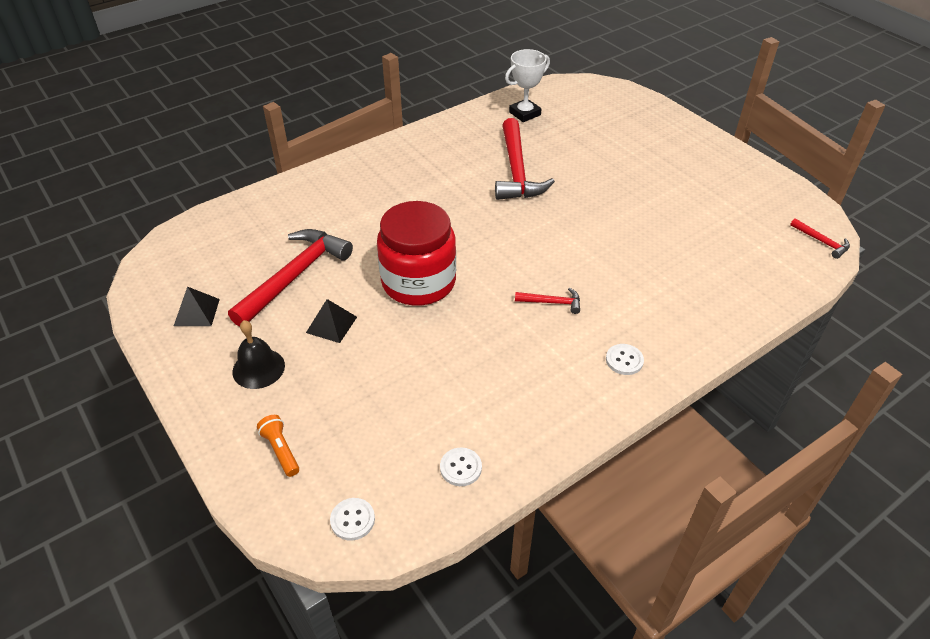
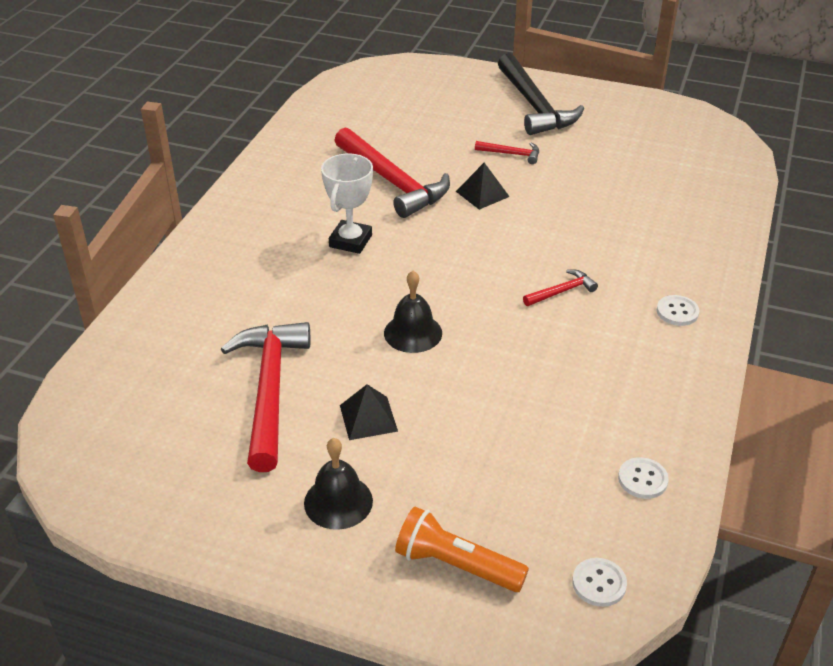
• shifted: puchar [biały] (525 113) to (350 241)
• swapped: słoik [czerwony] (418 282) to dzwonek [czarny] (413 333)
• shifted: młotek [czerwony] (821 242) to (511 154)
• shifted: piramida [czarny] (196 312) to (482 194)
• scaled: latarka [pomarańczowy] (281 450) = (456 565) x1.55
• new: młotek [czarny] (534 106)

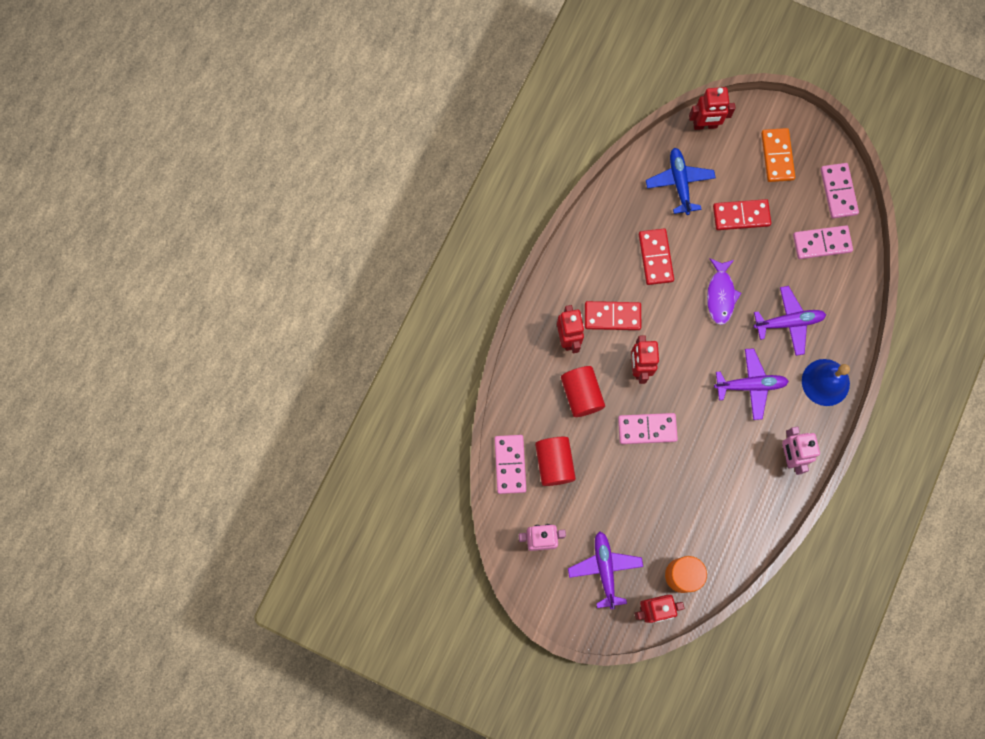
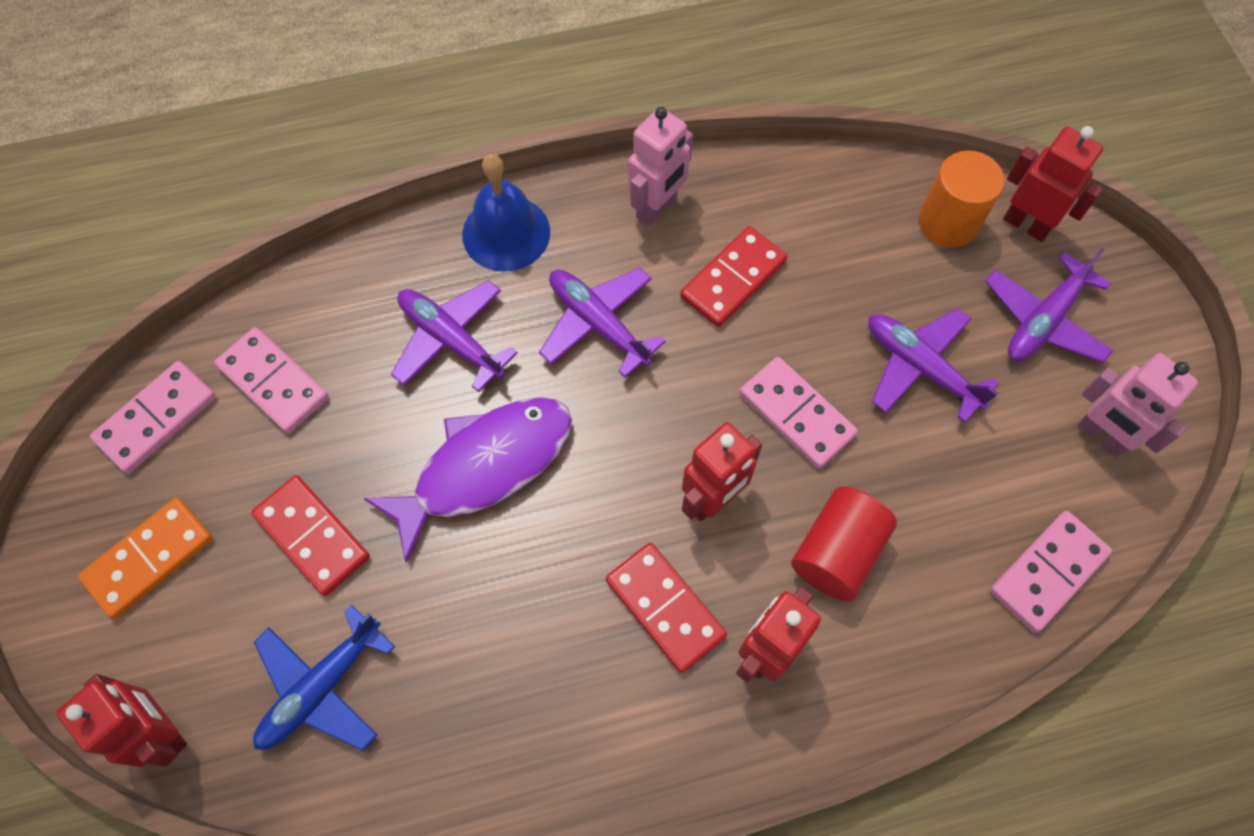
• shifted: kostka domina [czerwony] (655 257) to (733 279)
• scaled: ryba [fioletowy] (720 295) = (484 467) x1.52
• gone: walec [czerwony] (554 463)
• new: samolot [fioletowy] (920 367)

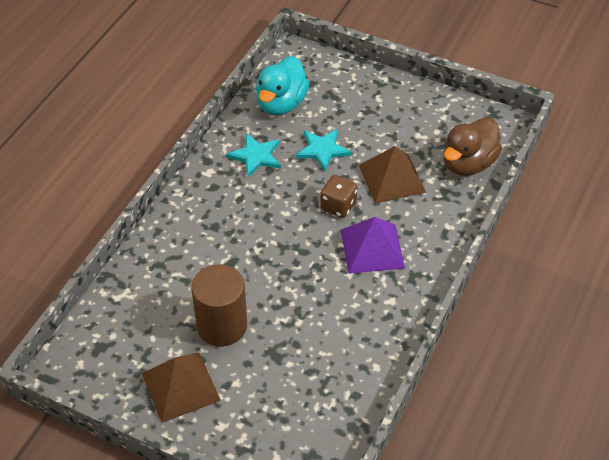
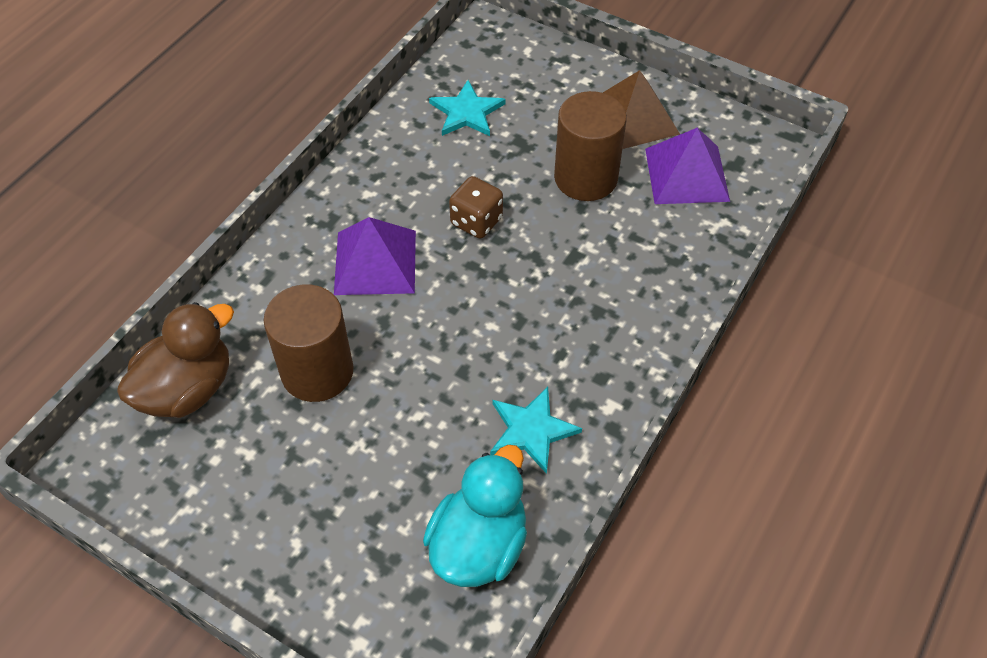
• shifted: gwiazda [turkusowy] (322 150) to (466 112)
• swapped: piramida [brązowy] (392 178) to walec [brązowy] (317 371)
• shifted: kostka do gry [brązowy] (338 206) to (476 221)
• new: piramida [fioletowy] (687 174)

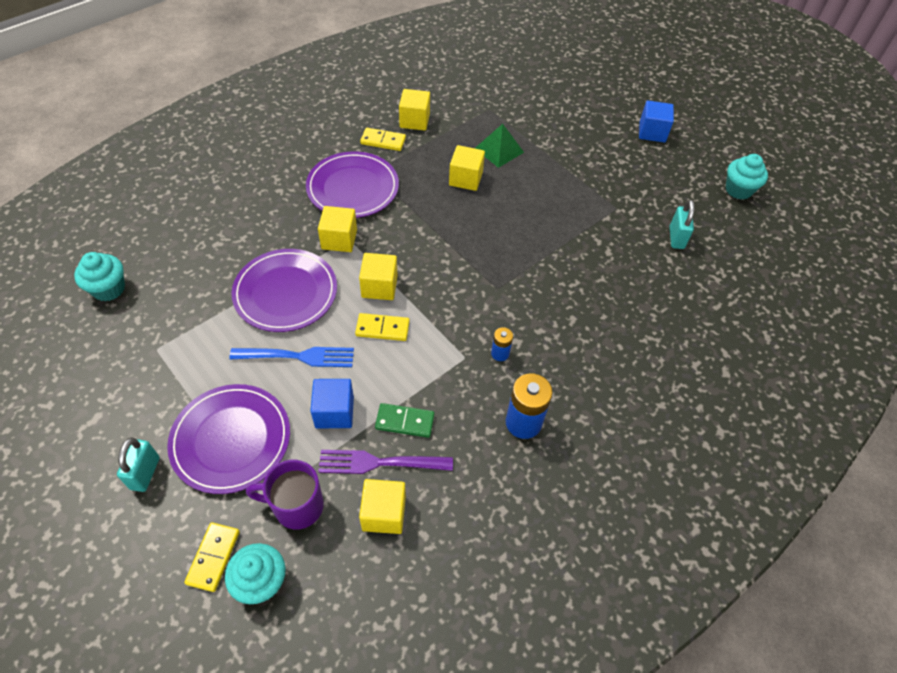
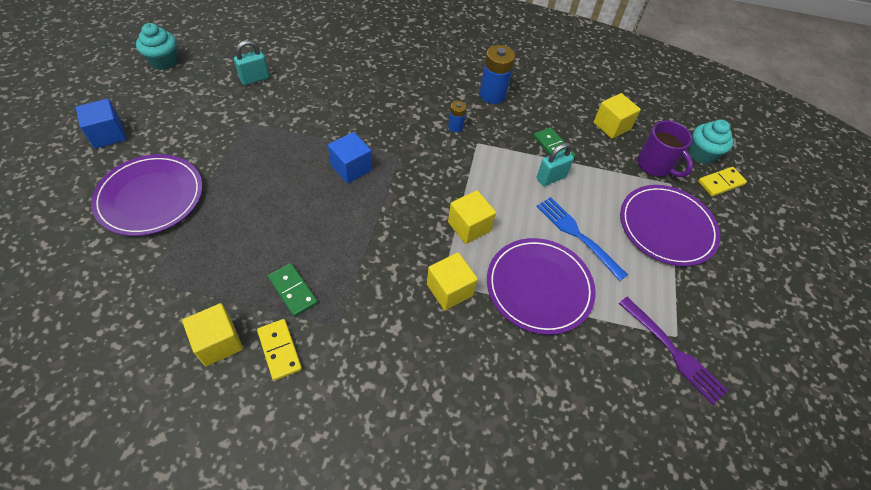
• gone: piramida [zielony] (499 150)
• gone: sześcian [żółty] (465 179)
• shifted: talerz [fioletowy] (353 188) to (150 197)
• gone: muffinka [turkusowy] (109 289)
• gone: kostka domina [żółty] (382 328)
• shifted: sześcian [niebieski] (334 412) to (351 168)
• shifted: kłódka [turkusowy] (145 473) to (551 178)
• shifted: widelec [fioletowy] (380 463) to (673 352)
• new: kostka domina [zielony] (293 291)

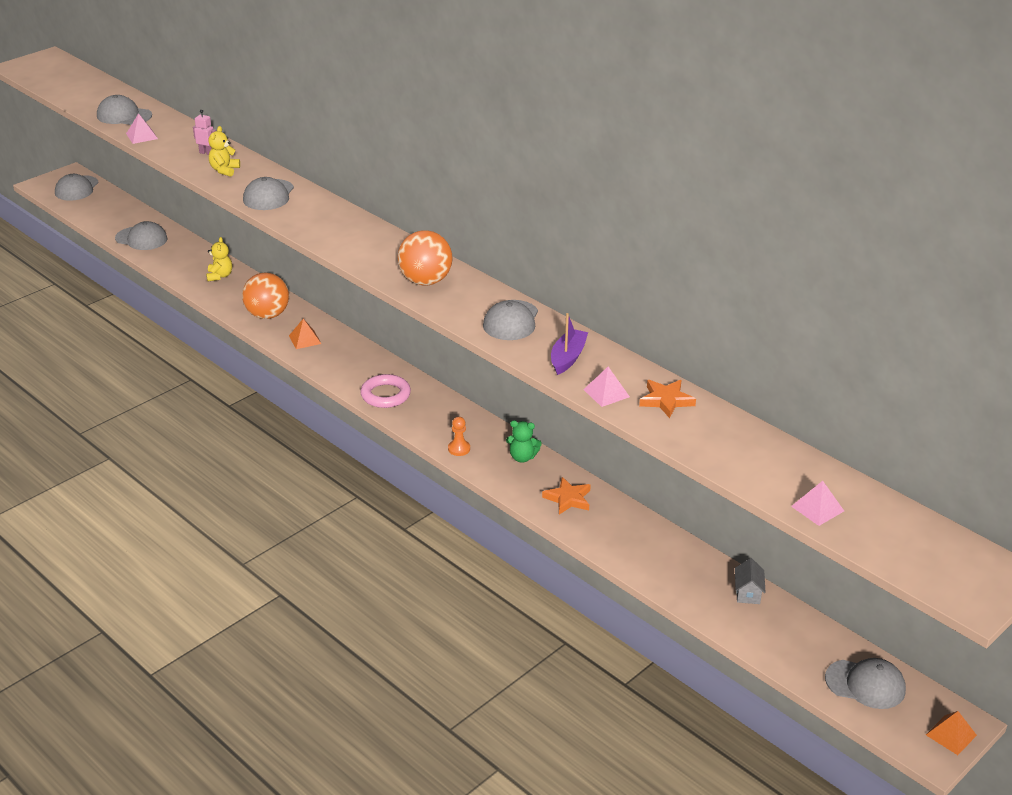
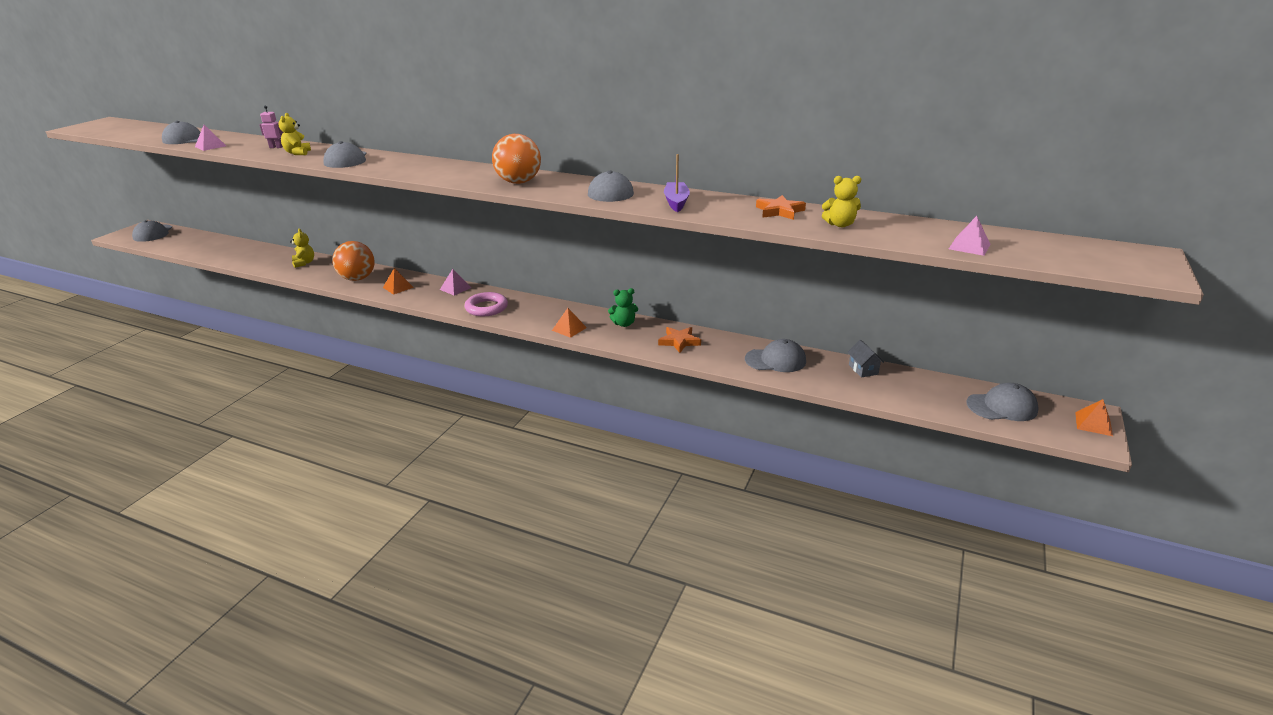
• shifted: czapka [szary] (141 239) to (775 360)
• shifted: piramida [różowy] (606 393) to (455 288)
• swapped: pionek [pomarańczowy] (459 449) to piramida [pomarańczowy] (569 329)
• new: miś [żółty] (840 224)

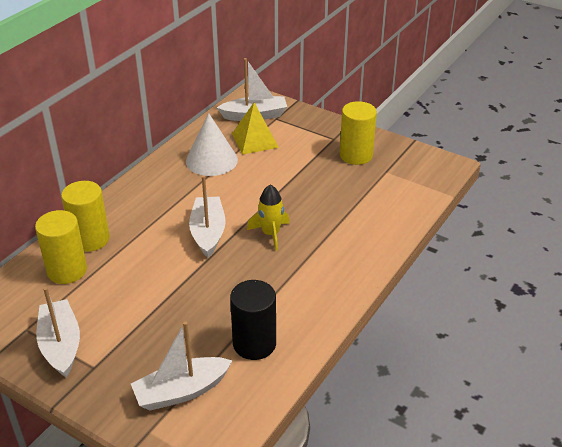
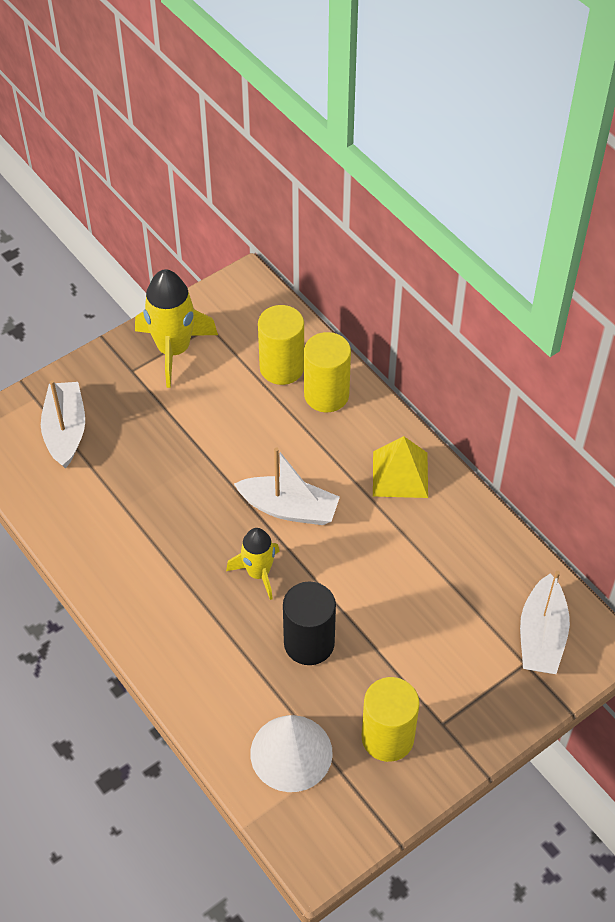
• shifted: piramida [żółty] (255 140) to (400 474)
• shifted: stożek [biały] (211 160) to (291 753)
• shifted: walec [czarny] (254 344) to (309 643)
• swapped: łódka [biały] (61 345) to rakieta [żółty] (174 350)

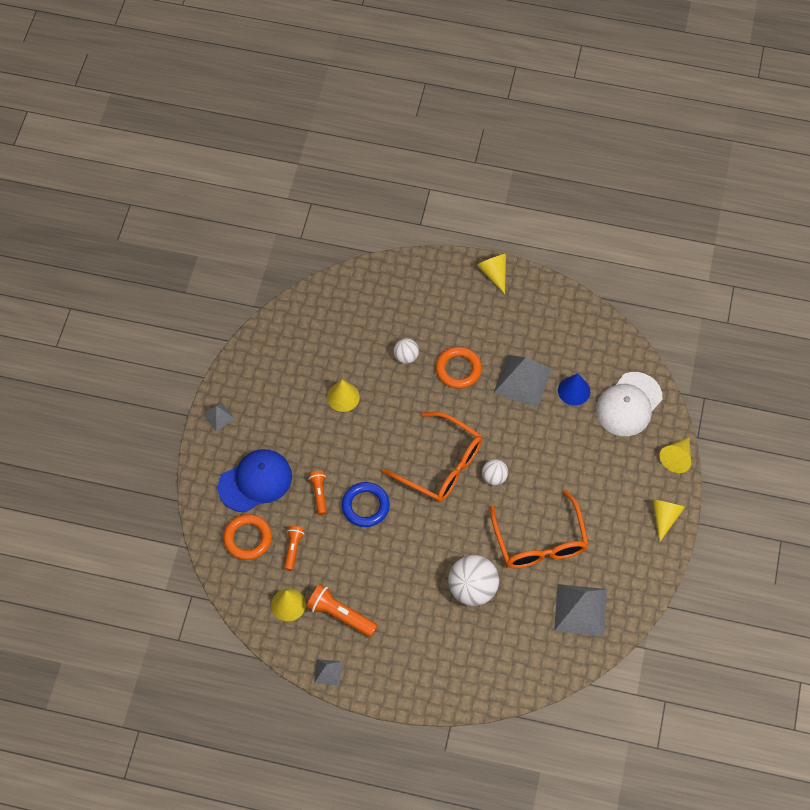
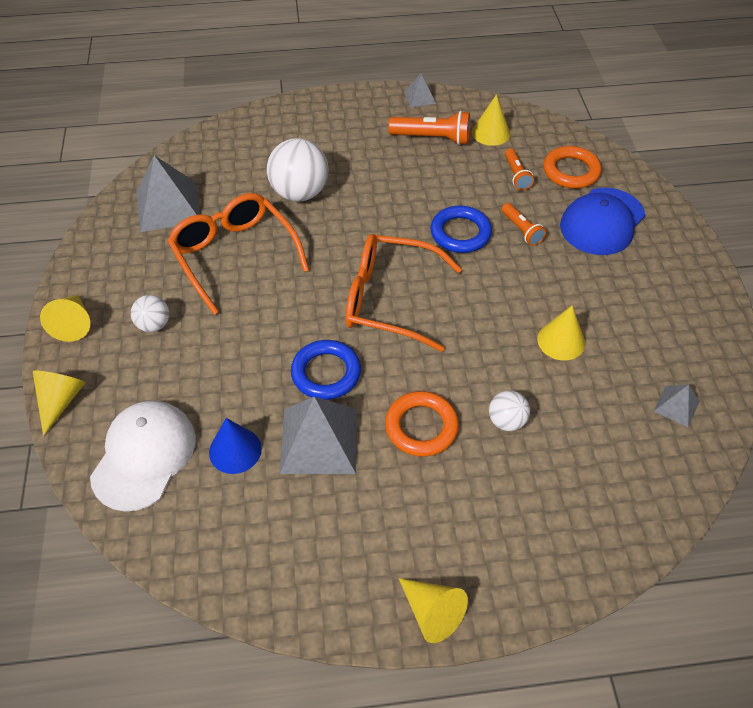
• shifted: piramida [szary] (218 416) to (676 406)
• shifted: piłka [biały] (494 477) to (154 325)
• new: pierścień [niebieski] (326 373)

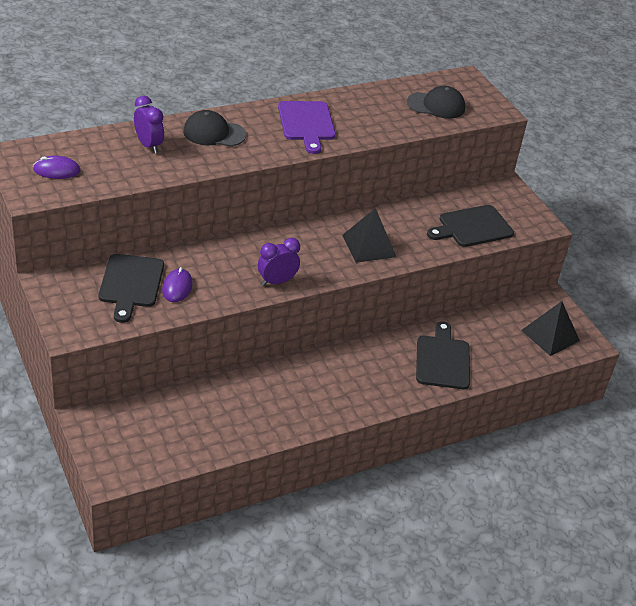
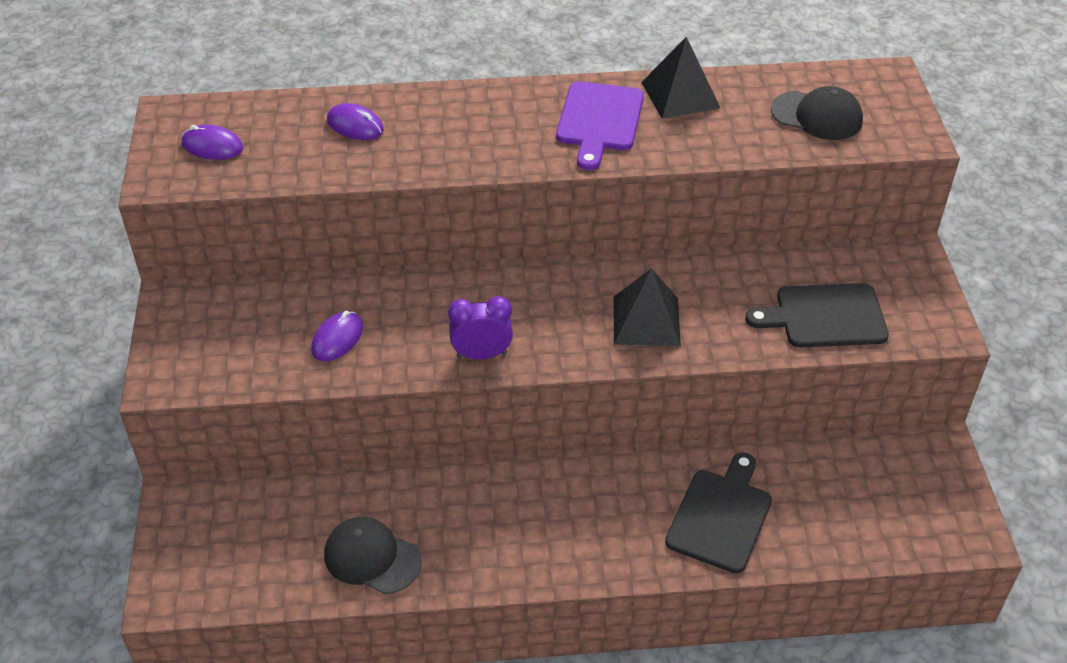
• swapped: budzik [fioletowy] (149 145) to myszka [fioletowy] (355 125)
• shifted: czapka [czarny] (214 133) to (372 558)
• gone: deska do krojenia [czarny] (131 284)
• shifted: piramida [czarny] (550 335) to (680 95)

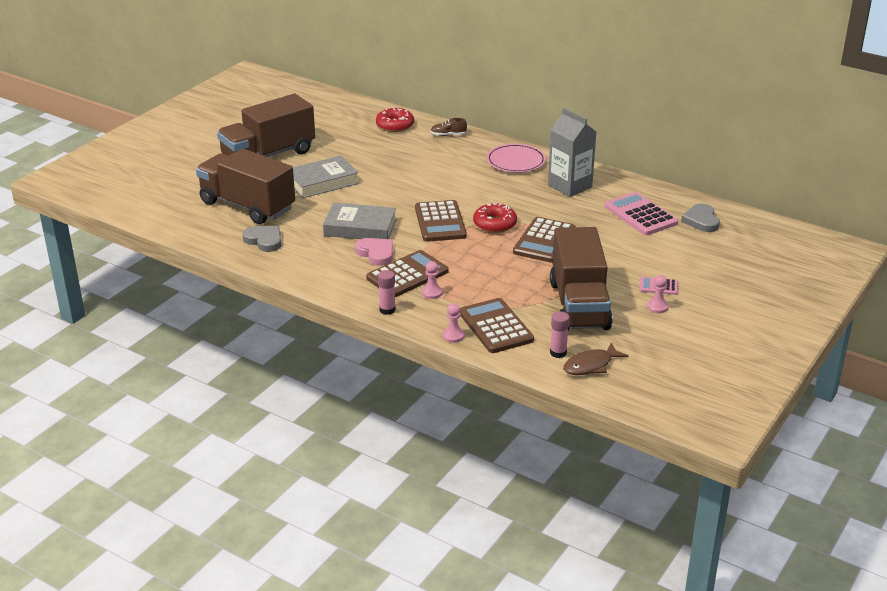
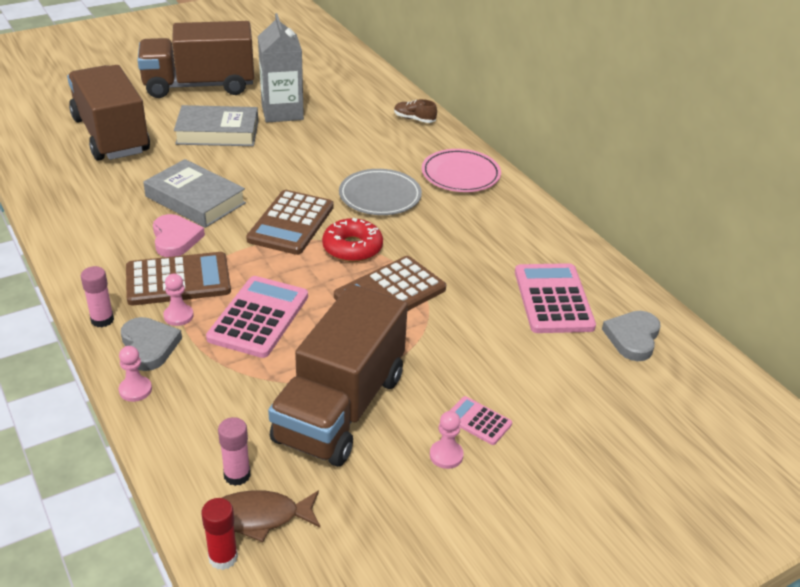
• gone: donut [czerwony] (395 125)
• shifted: karton mleka [szary] (570 186) to (282 112)
• shifted: serce [szary] (264 240) to (149 346)
• gone: kalkulator [brązowy] (495 327)
• new: talerz [szary] (380 196)
• new: kalkulator [różowy] (258 317)
• new: klej w sztyfcie [czerwony] (223 557)

